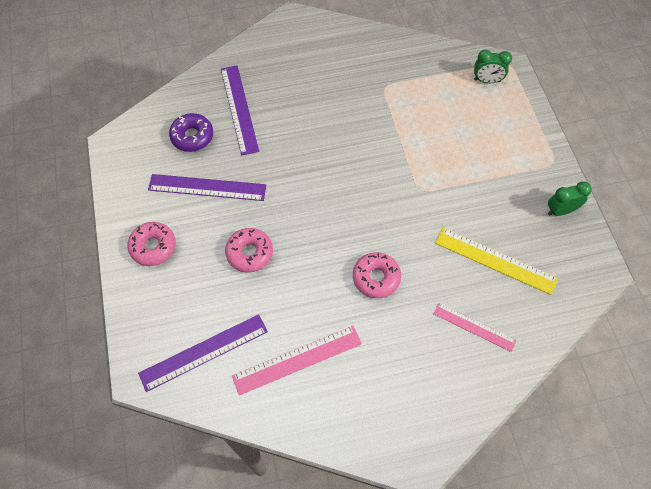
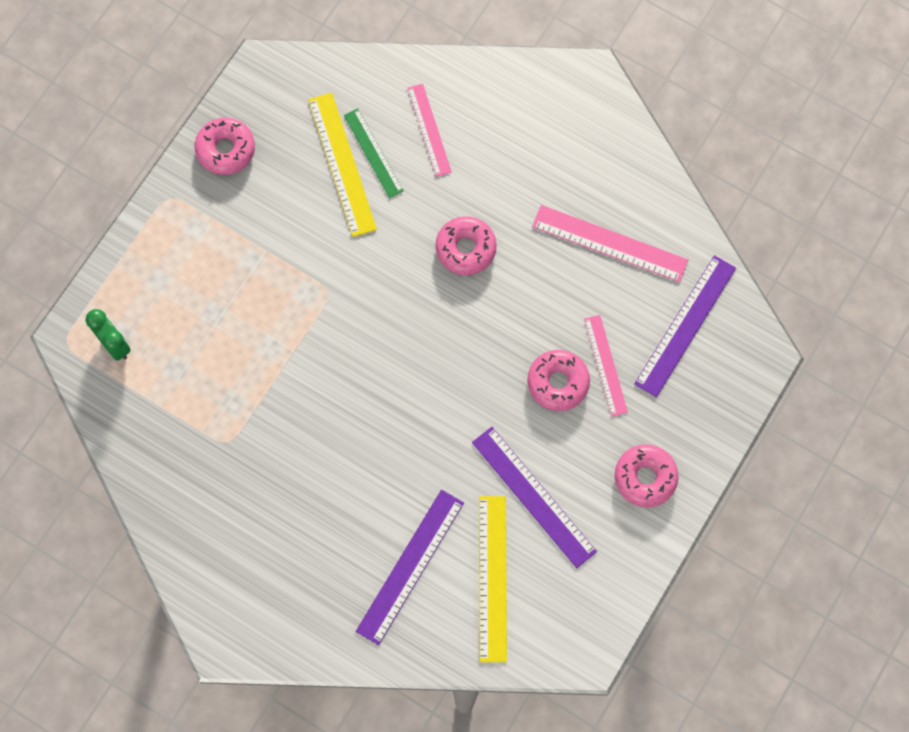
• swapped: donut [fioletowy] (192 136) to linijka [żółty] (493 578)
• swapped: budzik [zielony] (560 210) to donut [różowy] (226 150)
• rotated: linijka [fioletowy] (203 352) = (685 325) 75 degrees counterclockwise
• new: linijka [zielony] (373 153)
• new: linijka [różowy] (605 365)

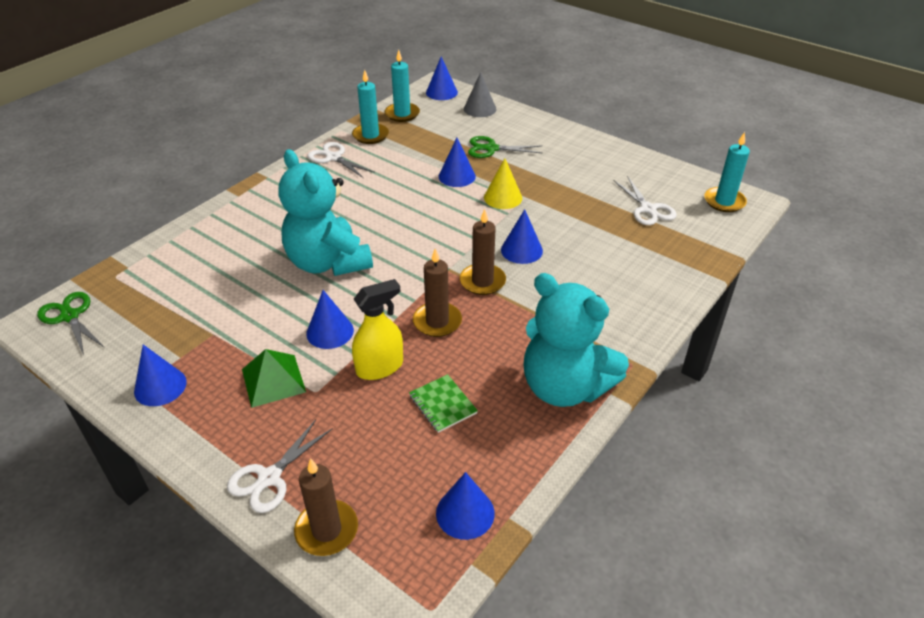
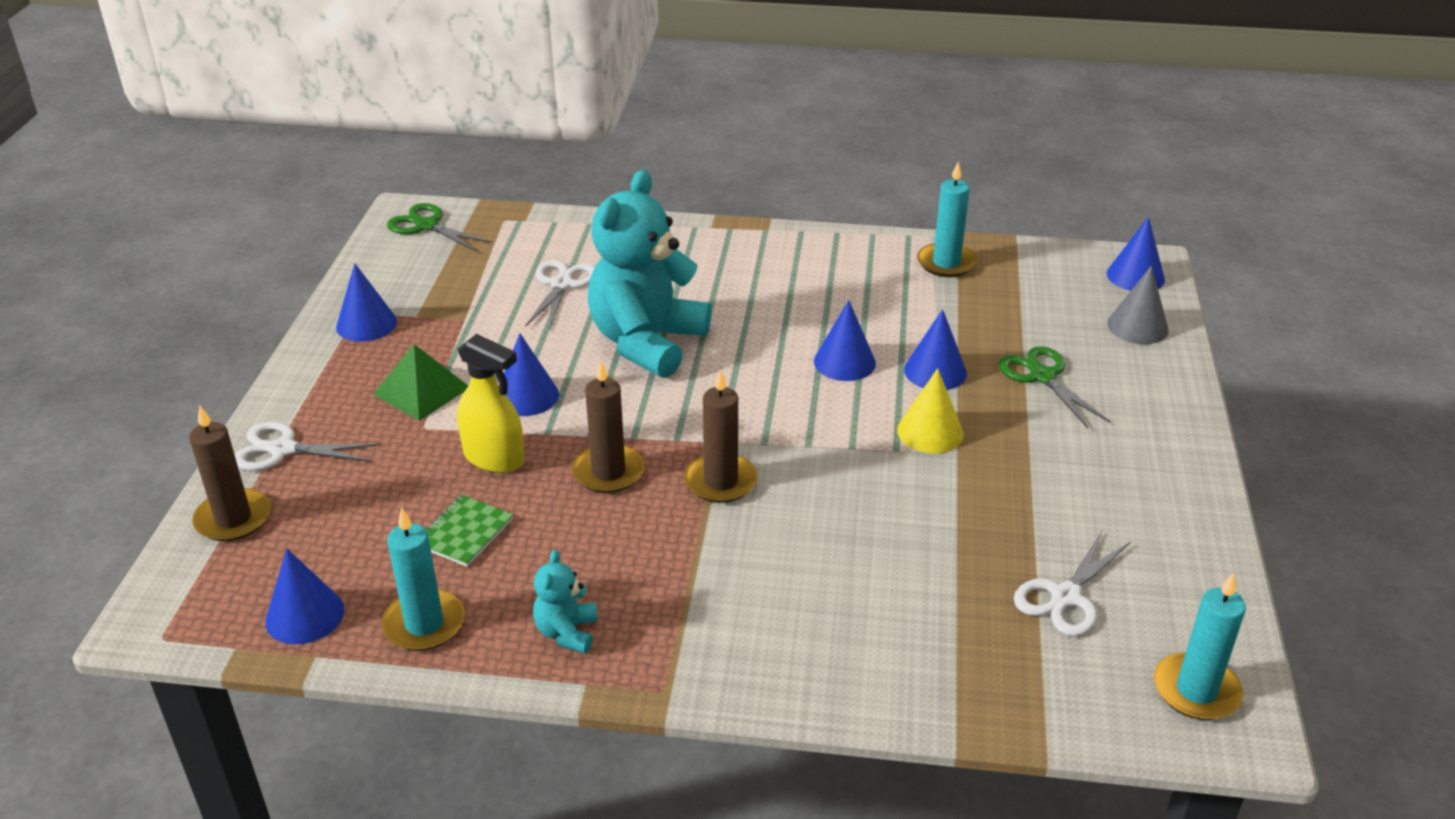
• shifted: świeca [turkusowy] (402 114) to (424 624)
• shifted: nożyczki [biały] (333 157) to (562 284)
• shifted: stożek [niebieski] (521 250) to (844 362)
• scaled: miś [turkusowy] (564 387) = (567 632) x0.43
• rotated: nożyczki [zielony] (70 316) = (426 225) 75 degrees counterclockwise

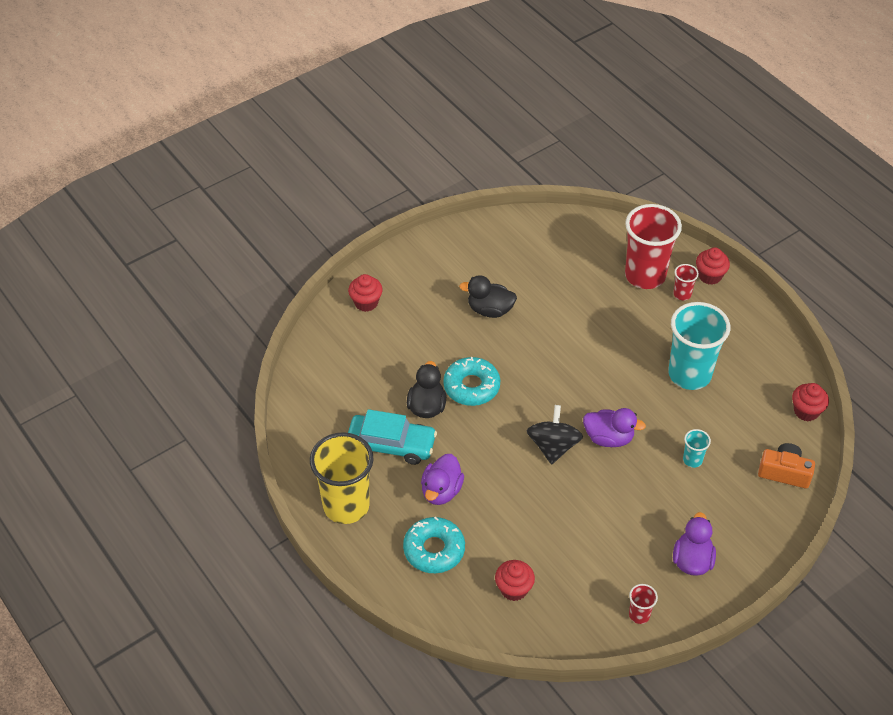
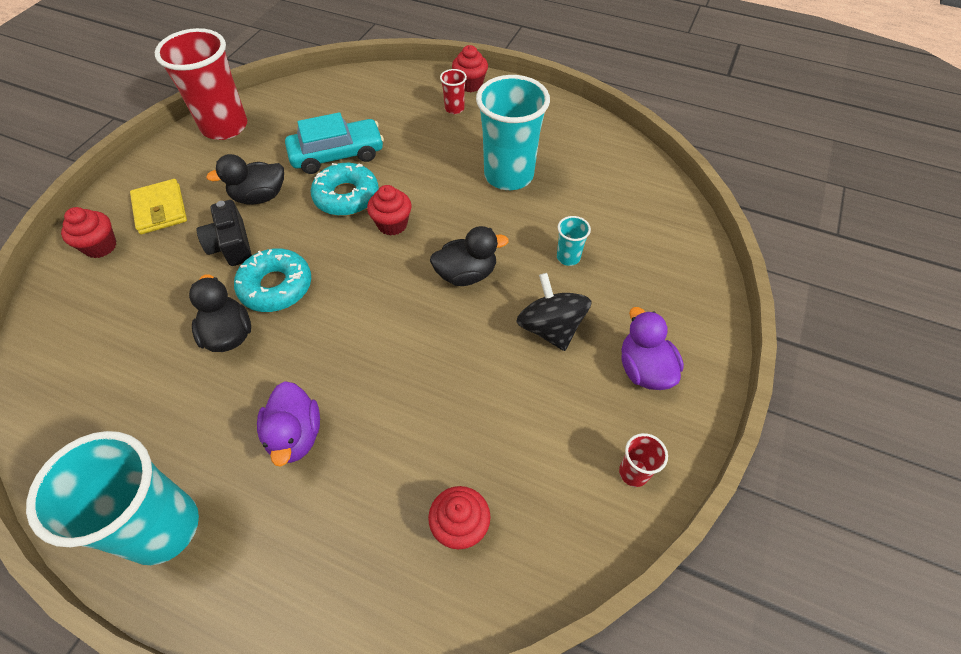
• shifted: szklanka [czerwony] (645 275) to (224 127)
• shifted: muffinka [czerwony] (806 411) to (392 224)
• shifted: bączek [czarny] (553 446) to (550 328)
• repainted: kaczka [fioletowy] (609 438) to kaczka [czarny] (466 274)
• shifted: samochód [turkusowy] (391 445) to (337 154)
• repainted: szklanka [żółty] (346 506) to szklanka [turkusowy] (163 527)
• gone: aparat fotograficzny [pomarańczowy] (784 472)
• shifted: donut [turkusowy] (434 550) to (346 196)
• new: portfel [żółty] (160 209)
• new: aparat fotograficzny [czarny] (231 245)

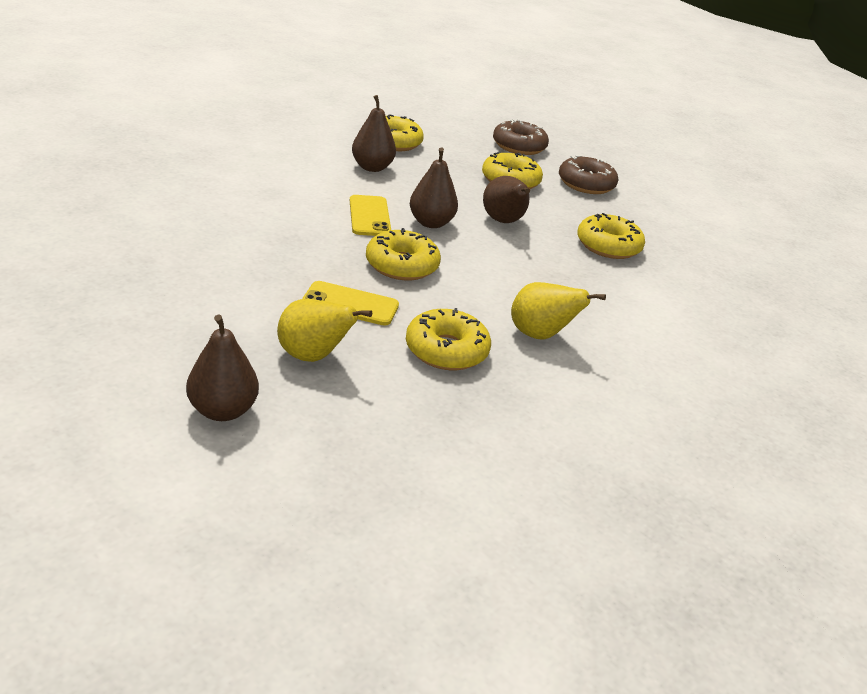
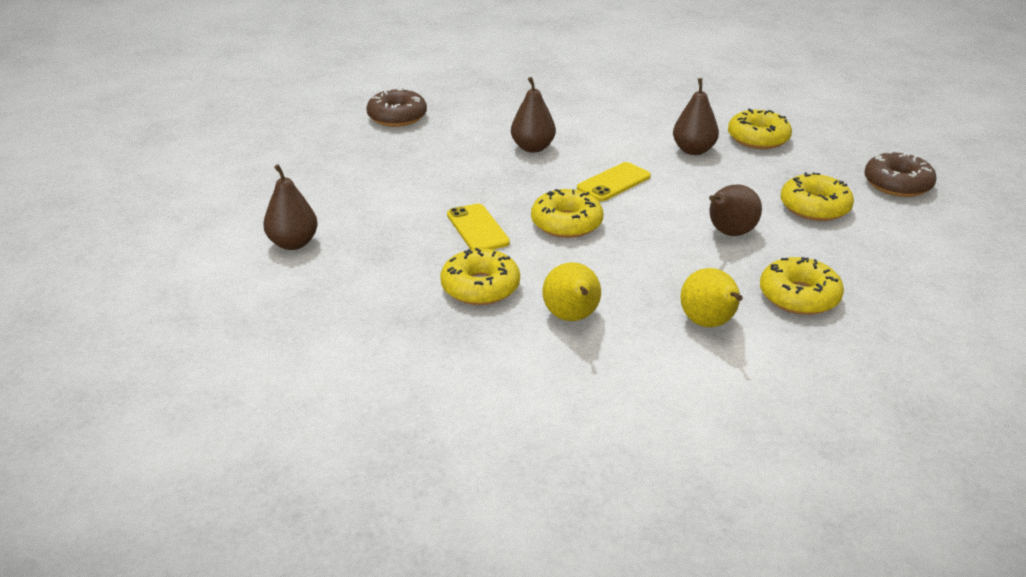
• shifted: gruszka [brązowy] (430 223) to (532 148)
• shifted: donut [brązowy] (586 184) to (397 117)
• shifted: gruszka [żółty] (313 356) to (709 324)

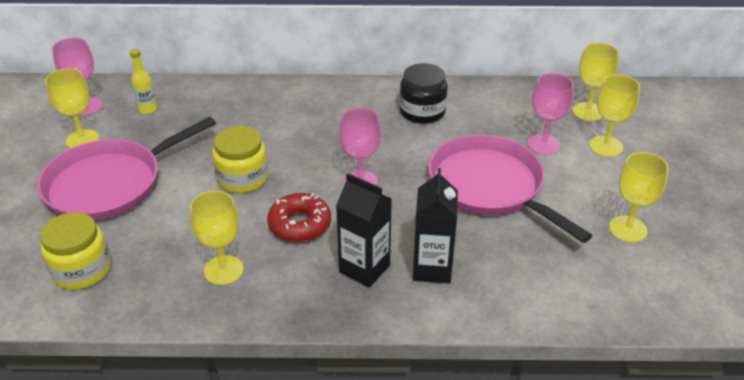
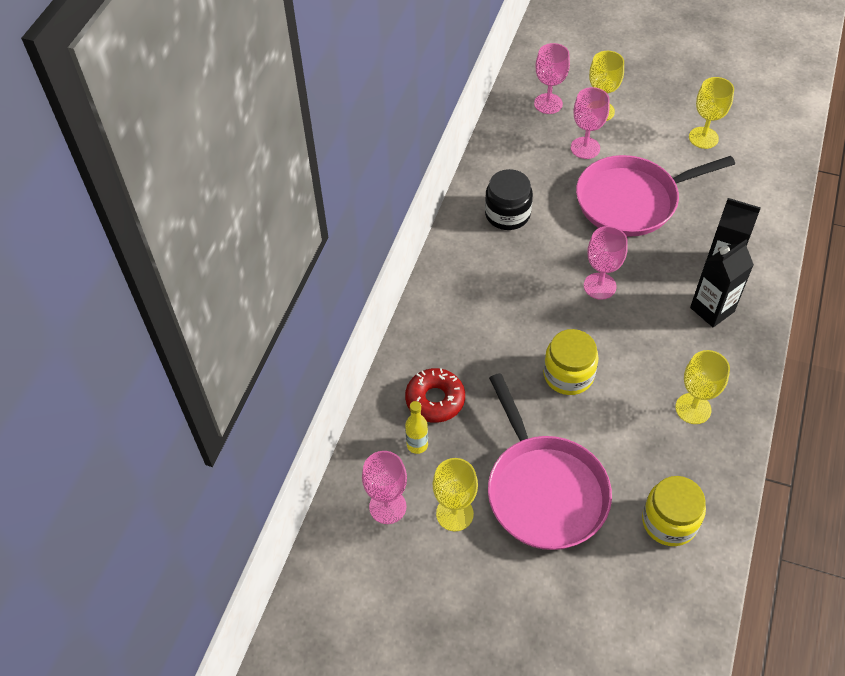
• repainted: kielich [żółty] (588 111) to kielich [różowy] (548 103)
• shifted: donut [czerwony] (299 224) to (435 400)

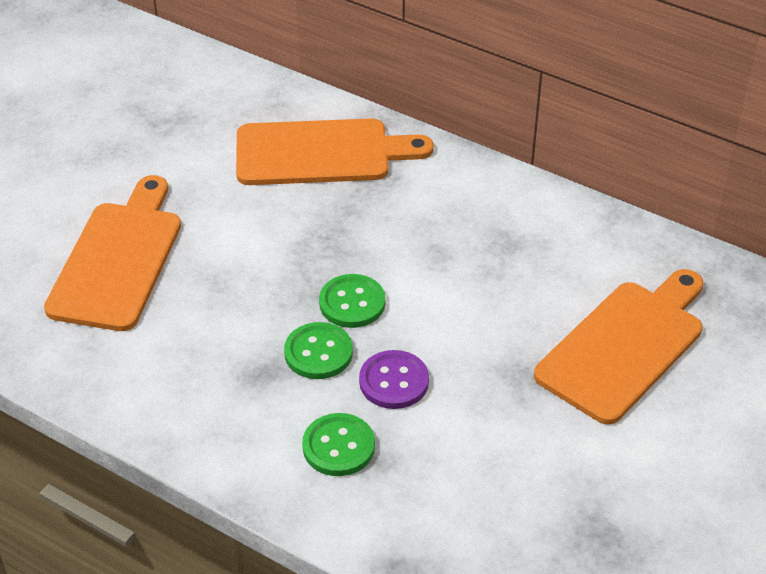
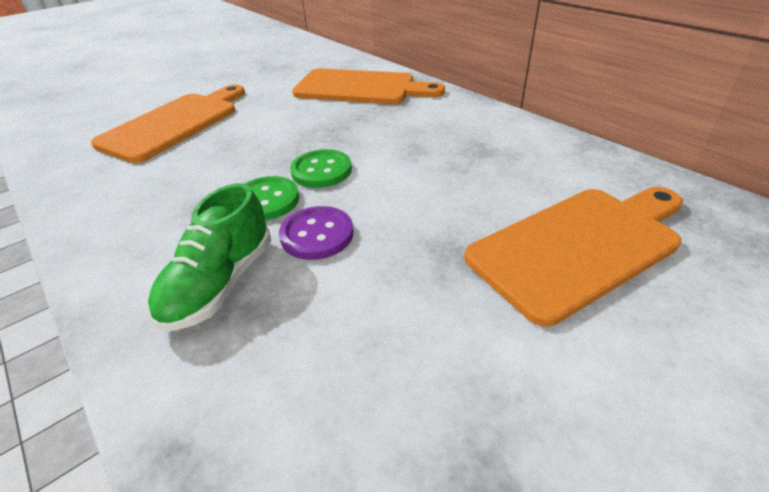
• swapped: guzik [zielony] (338 446) to but [zielony] (221 283)

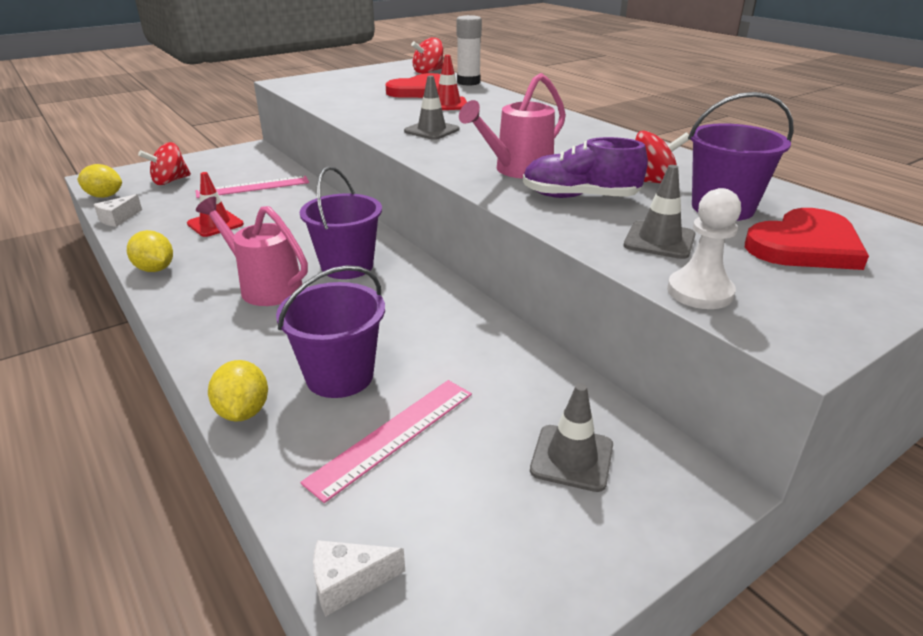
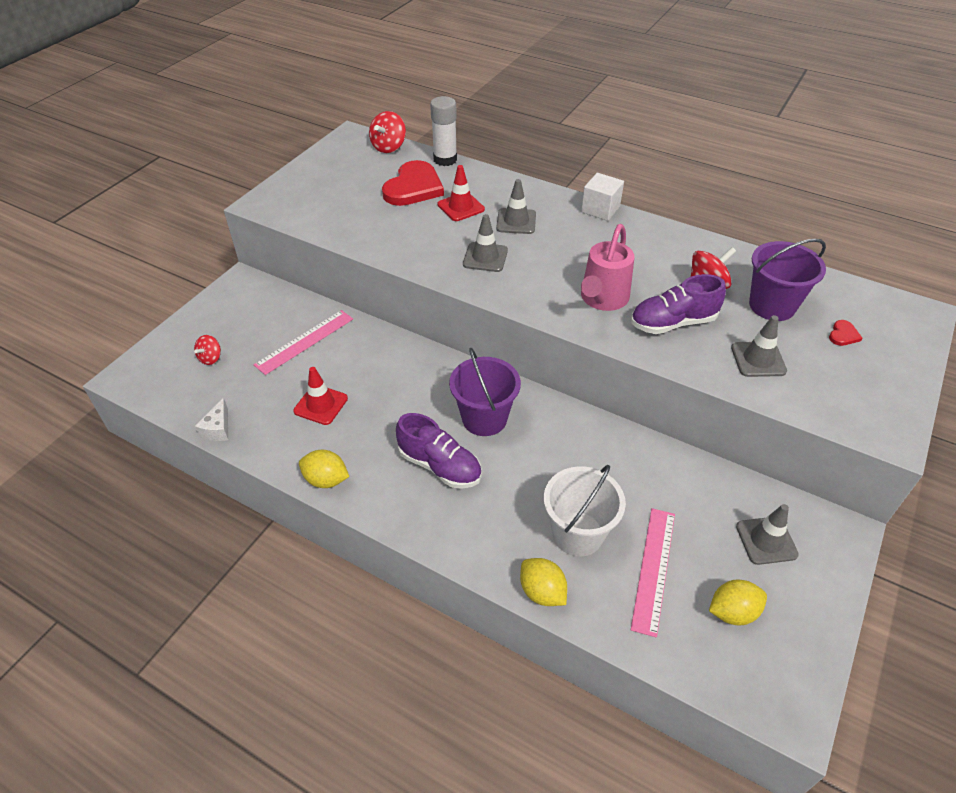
• scaled: bączek [czerwony] (170 181) = (211 358) x0.64
• shifted: cytryna [żółty] (104 196) to (732 612)
• gone: pionek [biały] (699 292)
• swapped: konewka [różowy] (264 287) to but [fioletowy] (440 466)
• scaled: serce [czerwony] (805 246) = (843 335) x0.41
• repainted: wiadro [fioletowy] (340 376) to wiadro [biały] (578 533)
• gone: ser [biały] (348 583)
• new: sześcian [biały] (600 209)
• new: pachołek [szary] (516 221)

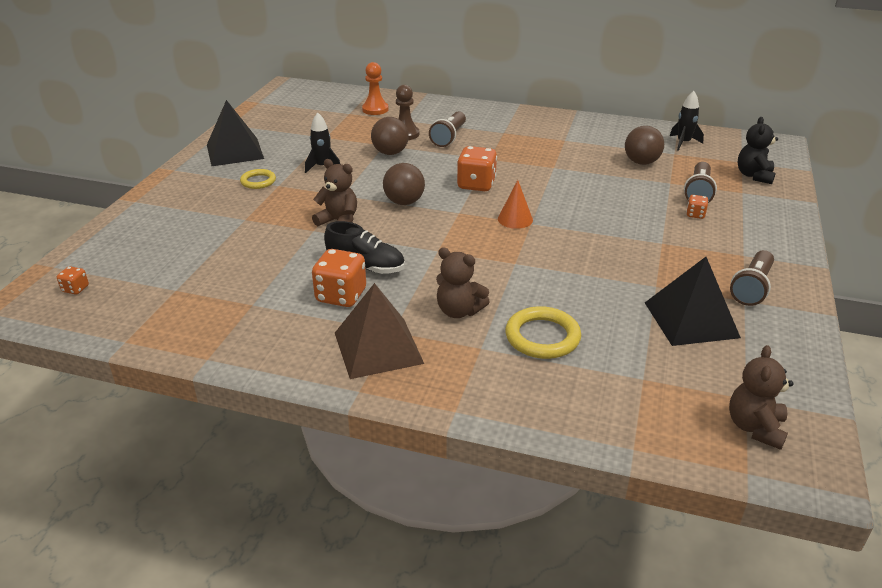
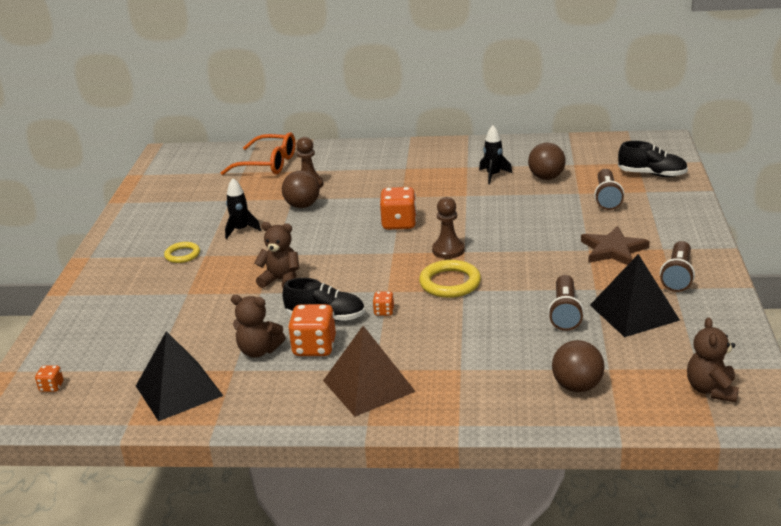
• swapped: pionek [pomarańczowy] (375 109) to okulary [pomarańczowy] (268 164)
• shifted: rakieta [czarny] (683 143) to (493 175)
• shifted: piramida [czarny] (235 151) to (179 390)
• shifted: latarka [brązowy] (449 137) to (565 313)
• swapped: miś [czarny] (754 176) to but [czarny] (652 174)
• shifted: piłka [brązowy] (404 202) to (577 386)
• swapped: stożek [pomarańczowy] (515 219) to pionek [brązowy] (448 250)
• shifted: kostka do gry [pomarańczowy] (695 215) to (384 311)
• shifted: miś [brązowy] (459 311) to (259 351)
• shifted: pierścień [żółty] (542 337) to (450 283)
• new: gwiazda [brązowy] (613 250)

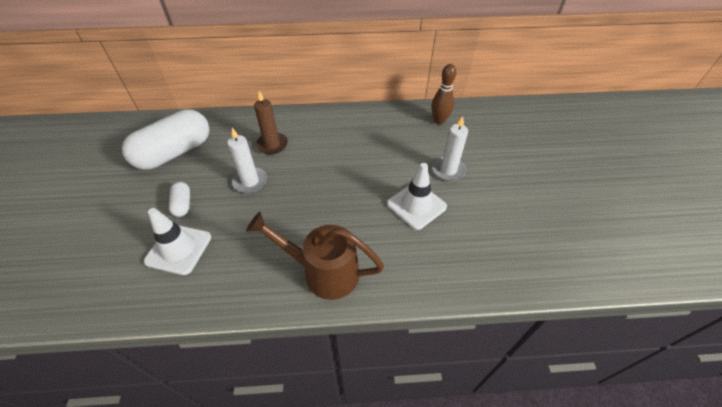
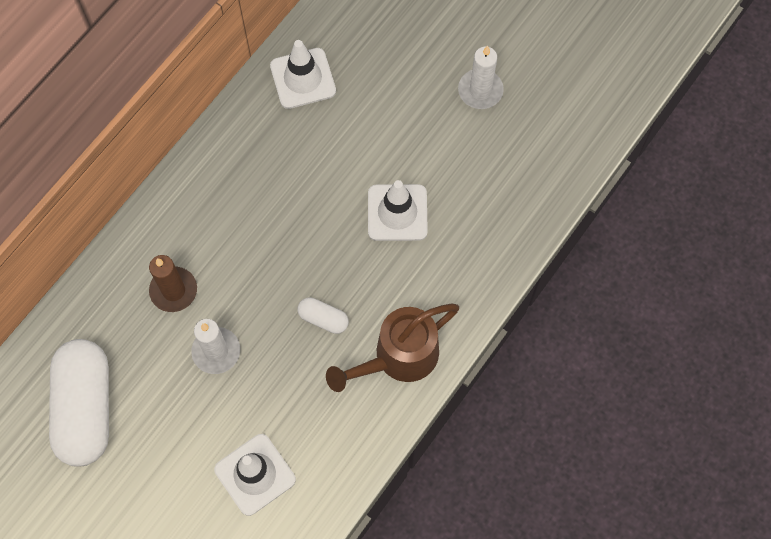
• swapped: kręgiel [brązowy] (439 121) to pachołek [biały] (303 78)
• shifted: świeca [biały] (448 170) to (480 90)
• shifted: kapsułka [biały] (183 204) to (323 319)

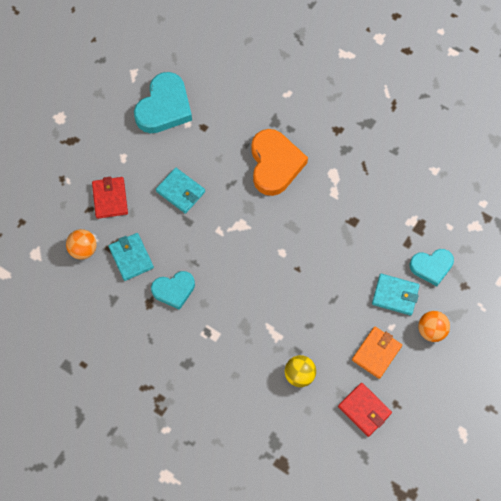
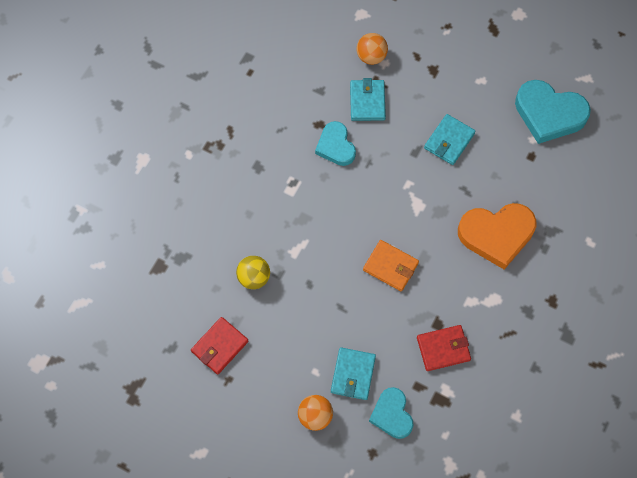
• shifted: portfel [czerwony] (110 198) to (443 349)
• rotated: portfel [turkusowy] (131 257) = (367 101) 60 degrees counterclockwise
• shifted: portfel [pomarańczowy] (376 353) to (390 266)

